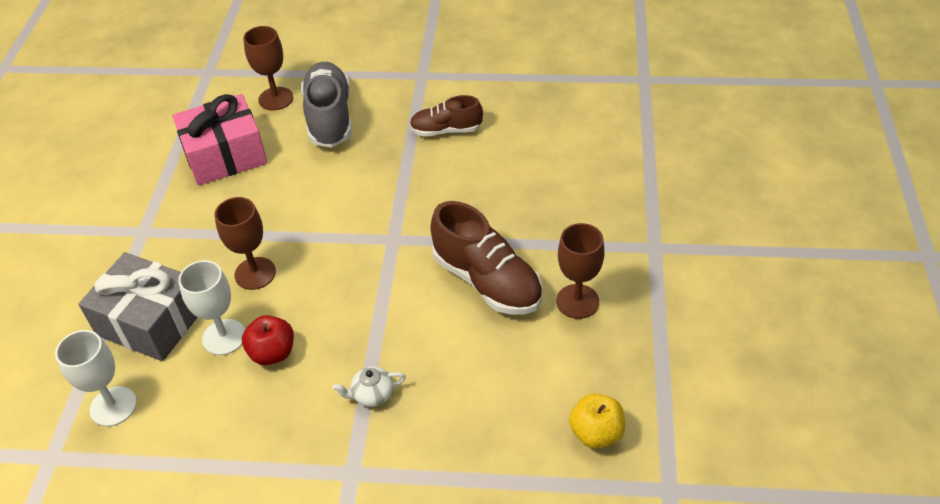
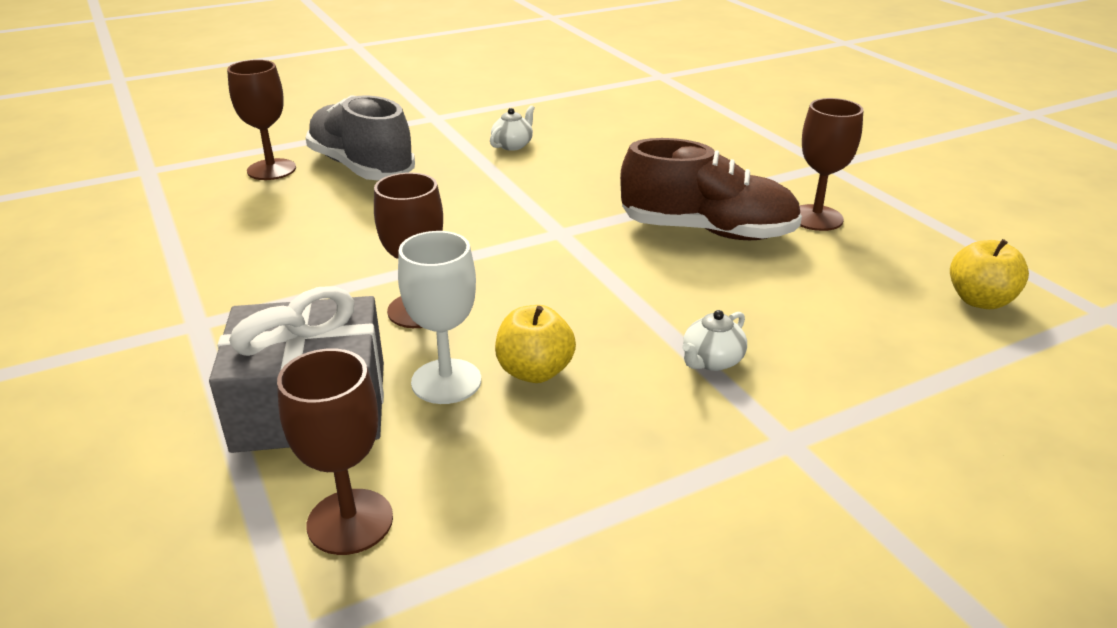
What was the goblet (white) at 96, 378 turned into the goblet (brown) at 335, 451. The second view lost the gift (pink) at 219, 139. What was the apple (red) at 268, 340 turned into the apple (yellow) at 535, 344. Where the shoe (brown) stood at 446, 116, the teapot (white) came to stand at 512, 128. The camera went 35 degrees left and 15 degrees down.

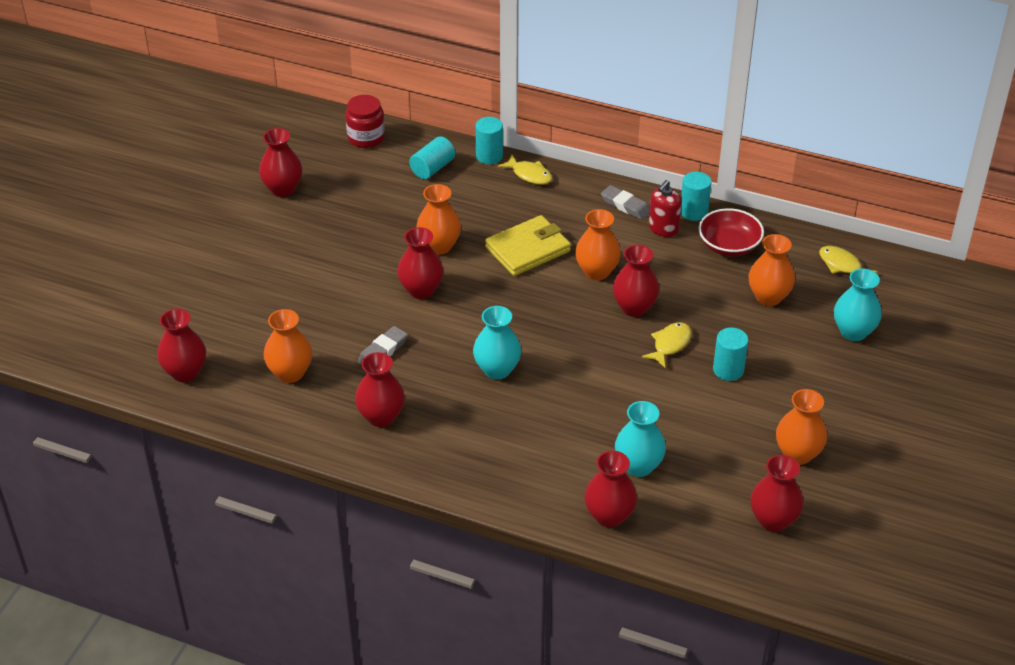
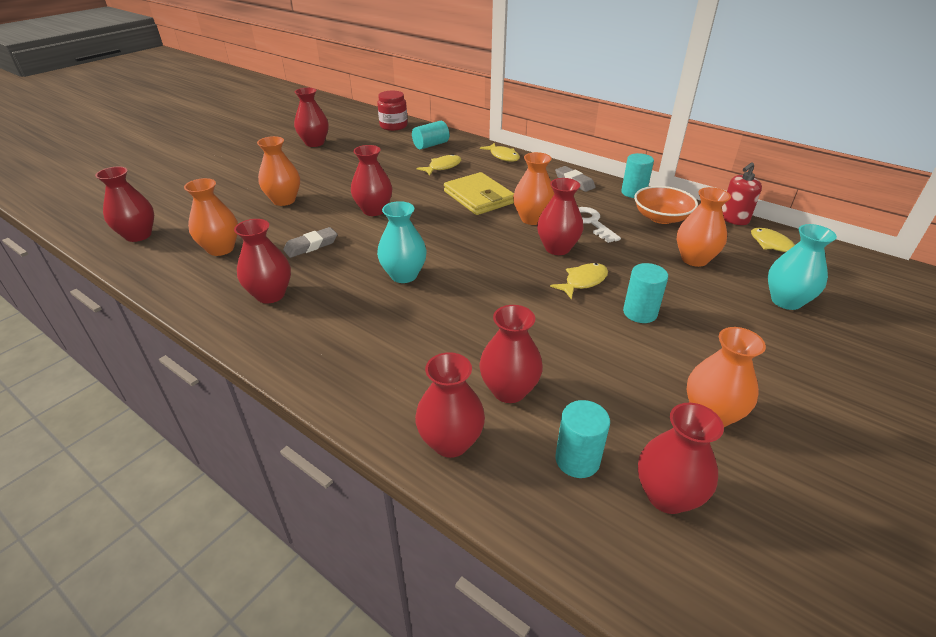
The vase (orange) ended up elsewhere, having gone from 438, 219 to 278, 171. The cylinder (turquoise) ended up elsewhere, having gone from 489, 140 to 582, 439. The wallet (yellow) at 528, 245 ended up facing another way, 75 degrees clockwise from before. What was the vase (turquoise) at 640, 439 turned into the vase (red) at 511, 354. The soap dispenser (red) ended up elsewhere, having gone from 665, 208 to 742, 193. What was the bowl (red) at 731, 232 turned into the bowl (orange) at 666, 205. The second view gained the fish (yellow) at 439, 165. The second view gained the key (white) at 599, 225. The camera went 15 degrees right and 5 degrees down.

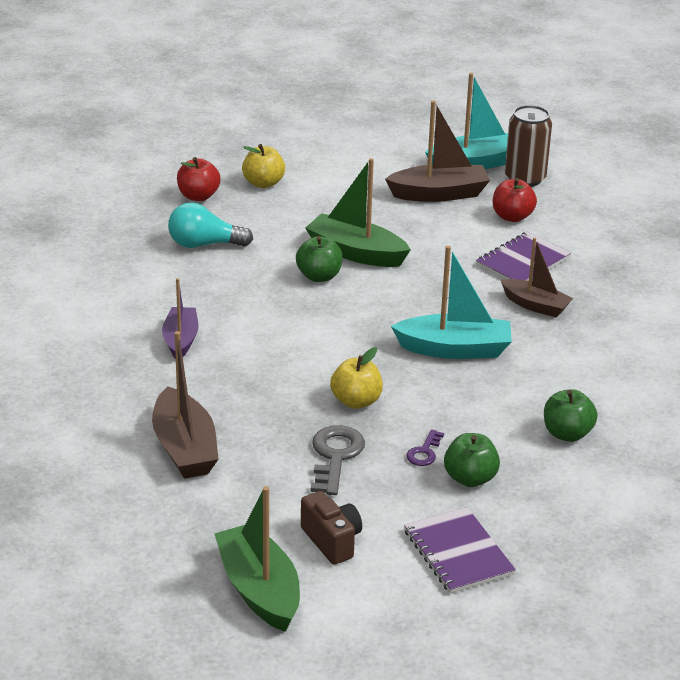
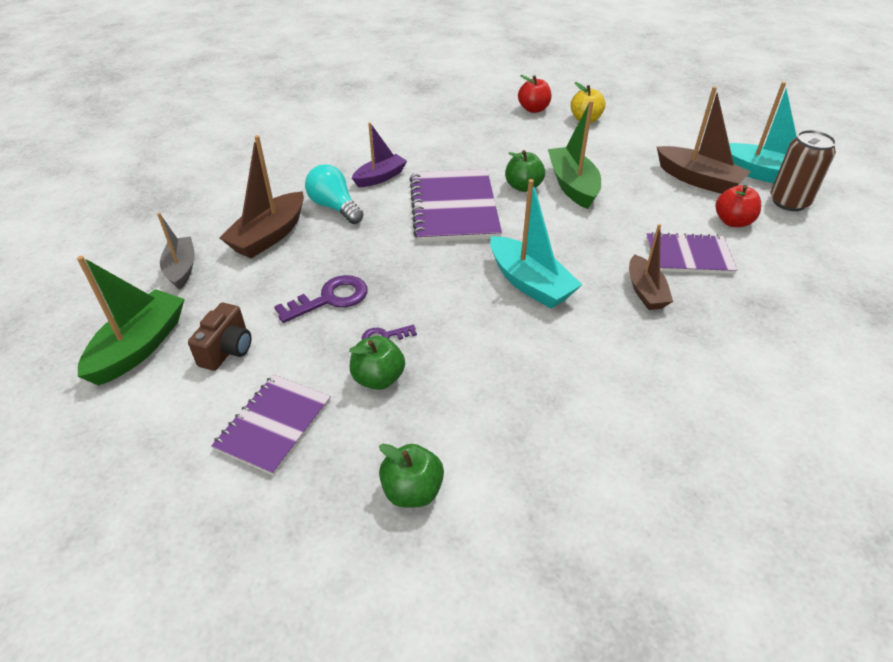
The light bulb (turquoise) ended up elsewhere, having gone from 210, 225 to 334, 194. What was the key (grey) at 338, 460 turned into the key (purple) at 321, 299. The second view lost the apple (yellow) at 356, 378. The apple (green) ended up elsewhere, having gone from 571, 415 to 411, 476. The second view gained the boat (grey) at 176, 251. The second view gained the notebook (purple) at 455, 205. The camera went 50 degrees right and 10 degrees up.

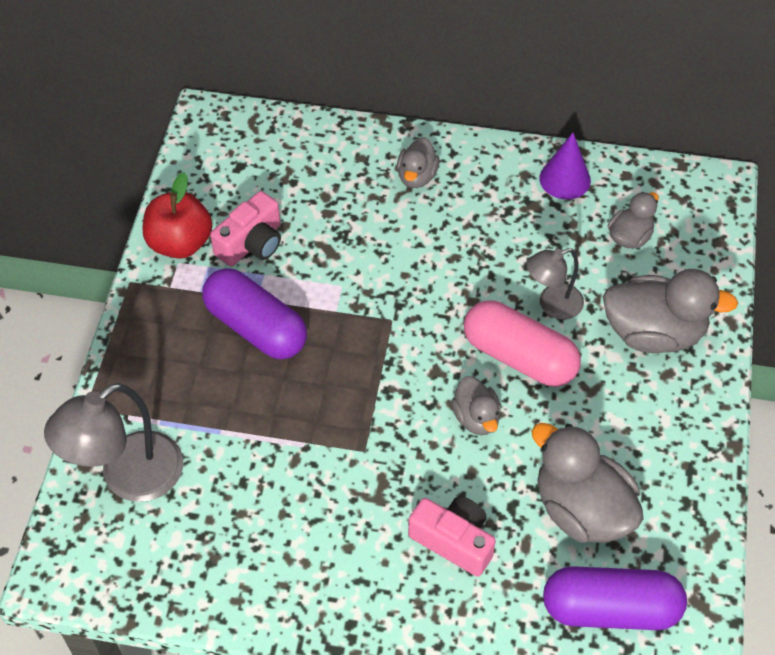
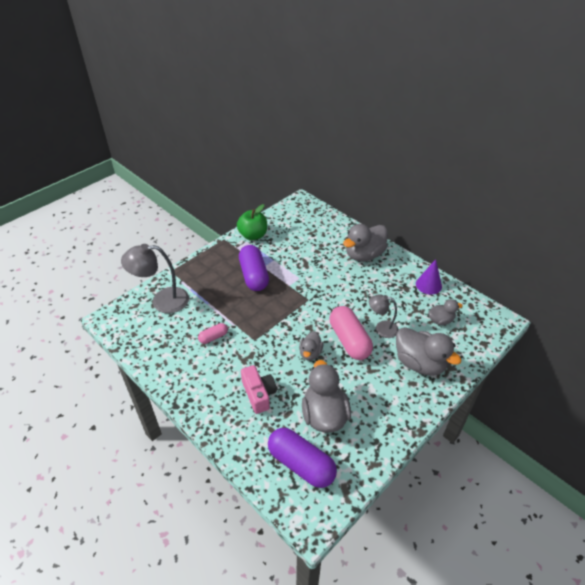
What was the apple (red) at 177, 215 turned into the apple (green) at 252, 222. The second view lost the camera (pink) at 245, 228. The size of the duck (grey) at 418, 162 changed by a factor of 1.82. The second view gained the capsule (pink) at 213, 333. The camera went 35 degrees right and 10 degrees down.

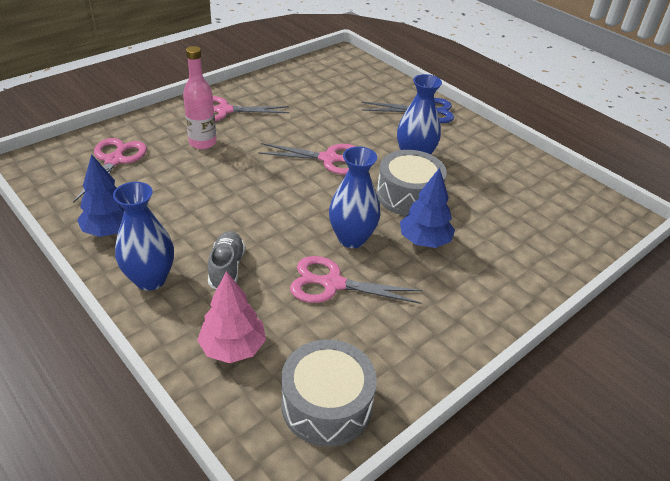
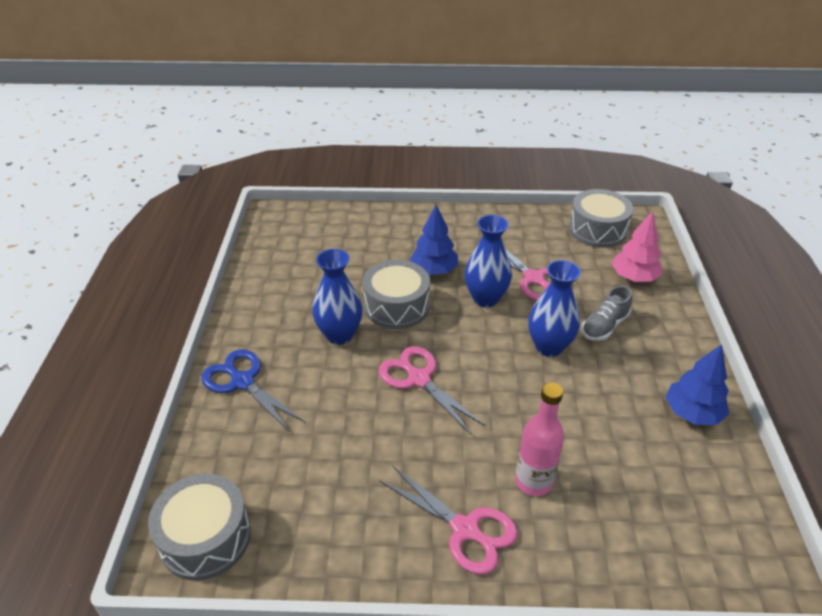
The second view lost the scissors (pink) at 110, 170. The vase (blue) ended up elsewhere, having gone from 143, 236 to 554, 308. The second view gained the drum (grey) at 199, 527. The camera went 135 degrees left and 0 degrees up.

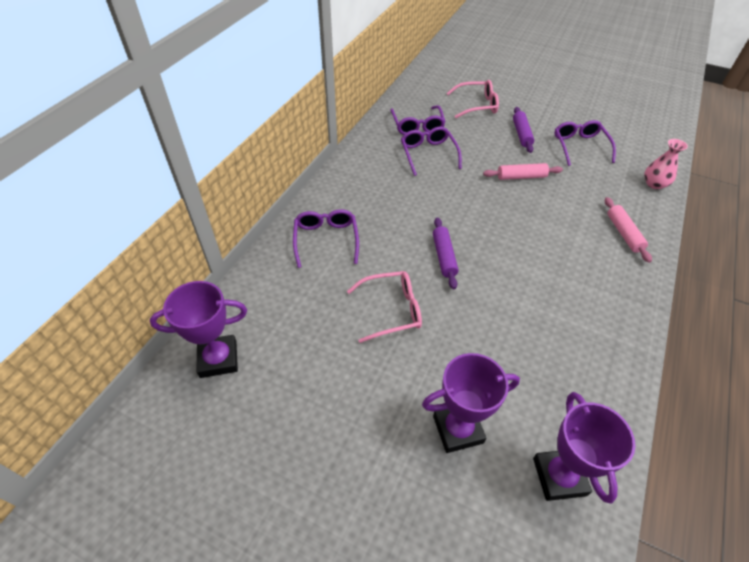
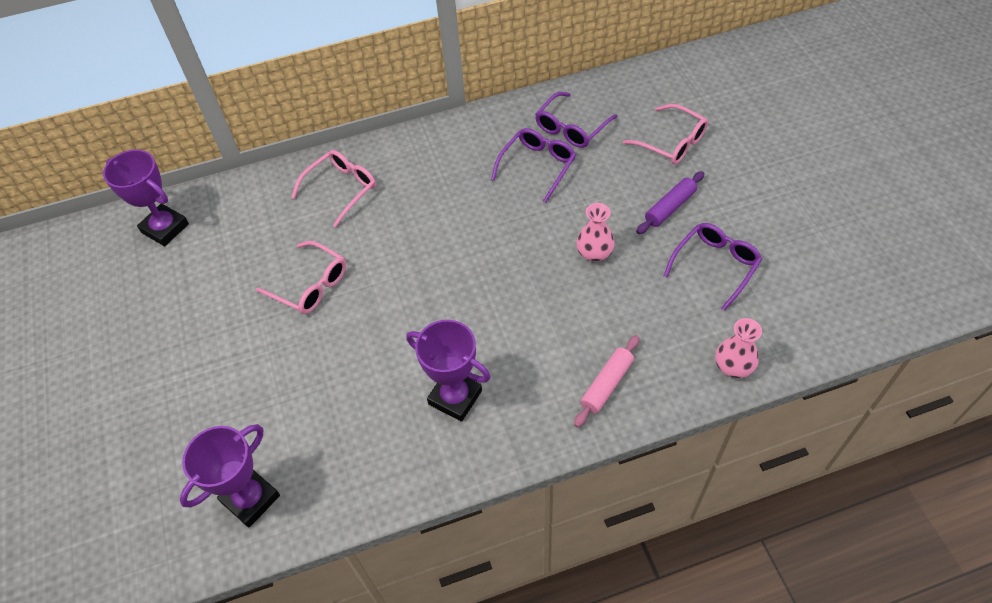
What was the glasses (purple) at 326, 238 turned into the glasses (pink) at 333, 188. The trophy (purple) ended up elsewhere, having gone from 471, 403 to 448, 371. The second view lost the rolling pin (purple) at 446, 253. Where the rolling pin (pink) stood at 523, 171, the vase (pink) came to stand at 595, 232. The camera went 50 degrees right and 5 degrees up.

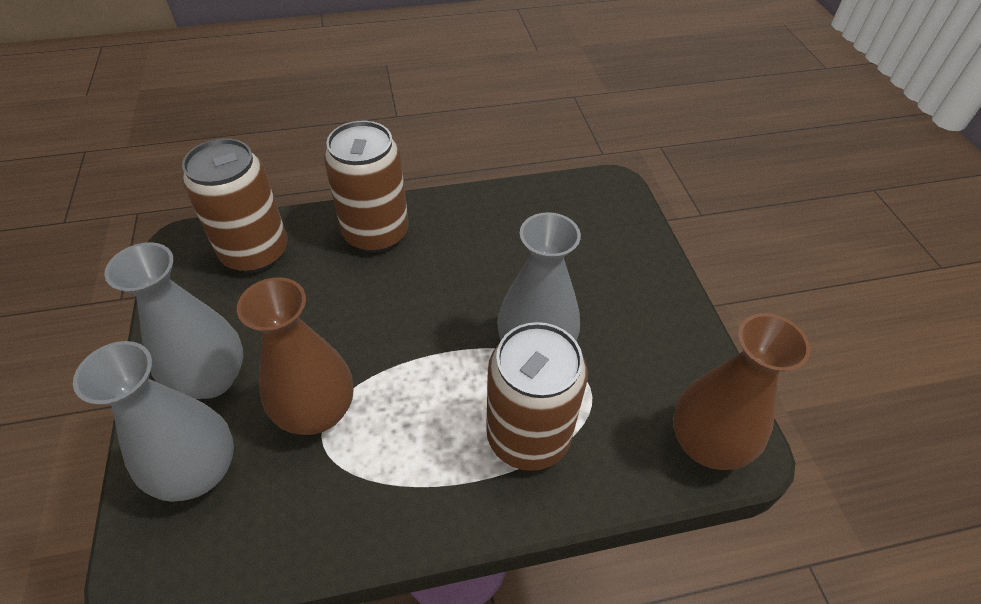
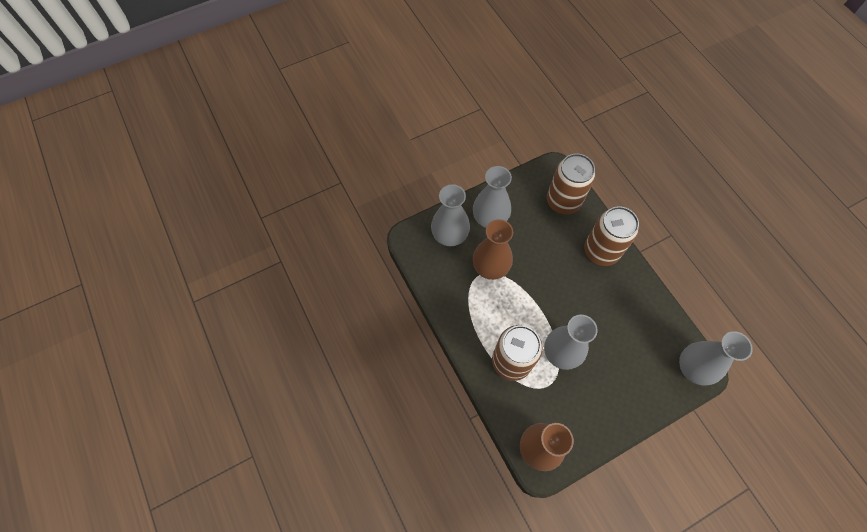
The second view gained the vase (grey) at 716, 358. The camera went 75 degrees right and 15 degrees up.

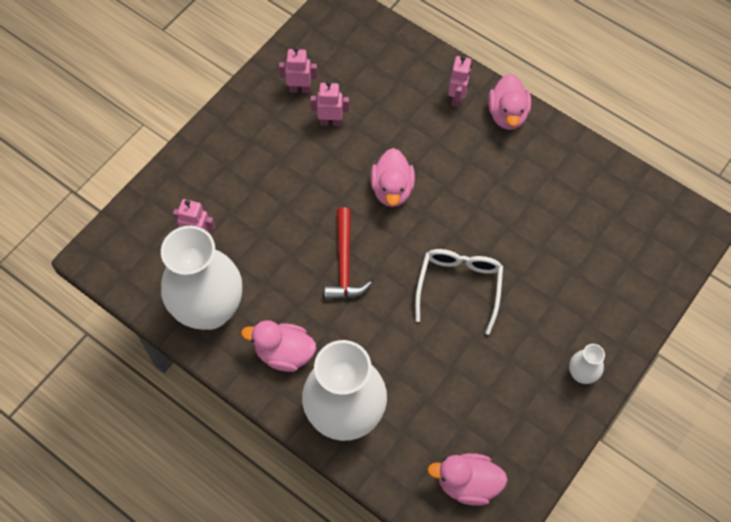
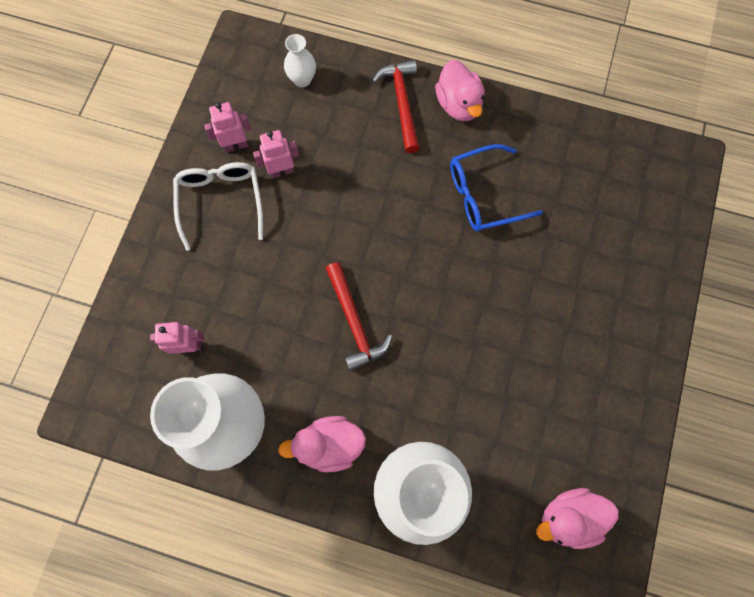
The second view lost the duck (pink) at 392, 177. The glasses (white) ended up elsewhere, having gone from 459, 292 to 218, 206. Where the robot (pink) stood at 460, 81, the hammer (red) came to stand at 395, 106. The vase (white) ended up elsewhere, having gone from 587, 364 to 300, 60. The second view gained the glasses (blue) at 496, 187. The camera went 20 degrees left and 10 degrees up.

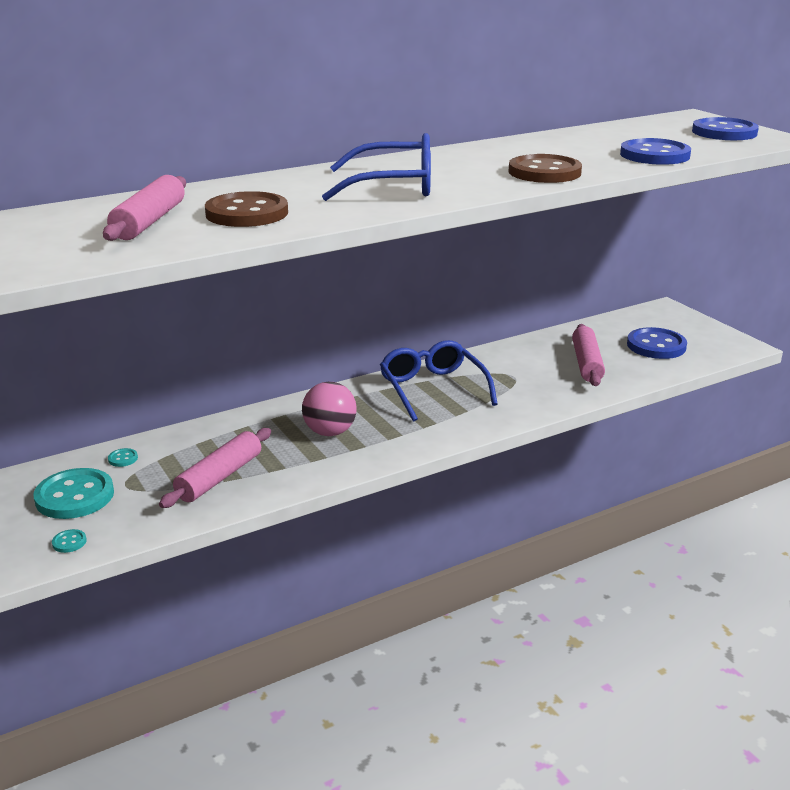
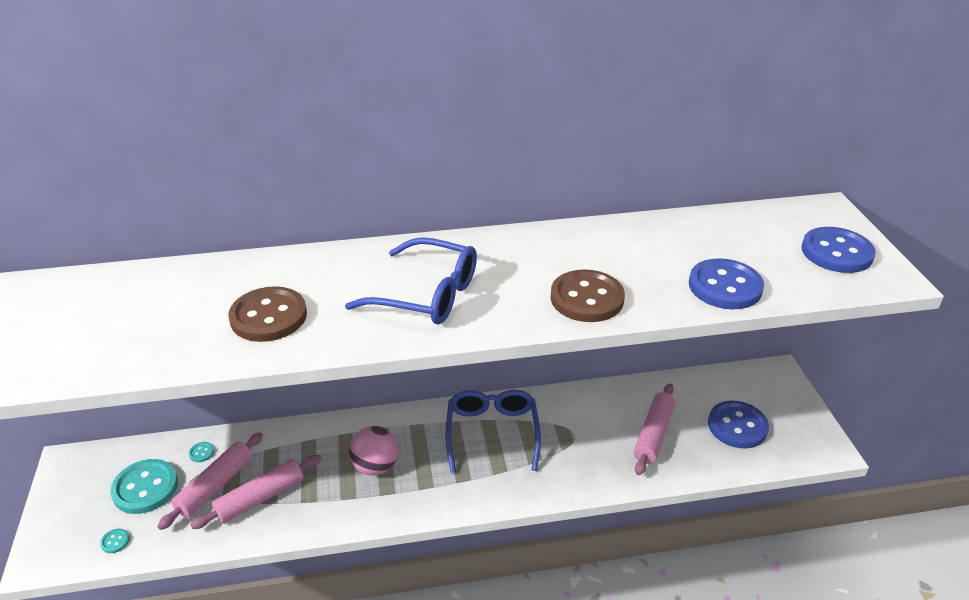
The rolling pin (pink) ended up elsewhere, having gone from 144, 208 to 210, 481. The camera went 20 degrees right and 10 degrees up.

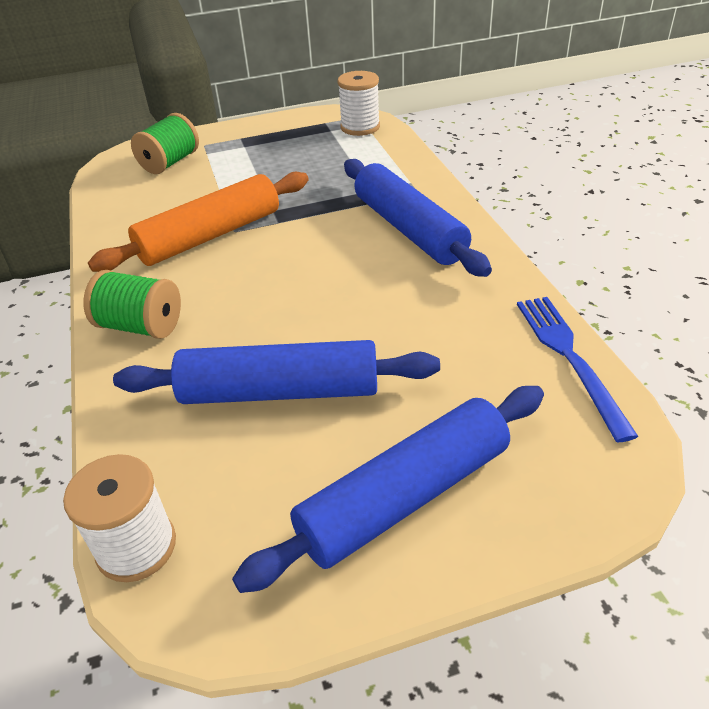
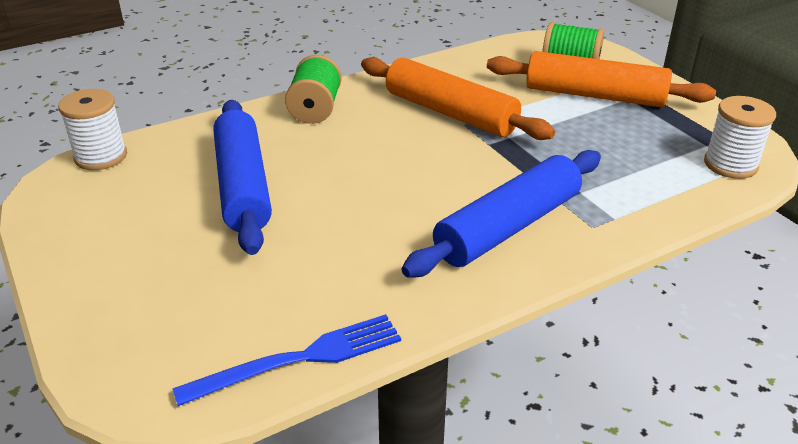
The second view lost the rolling pin (blue) at 388, 489. The second view gained the rolling pin (orange) at 601, 79. The camera went 75 degrees right and 5 degrees down.

